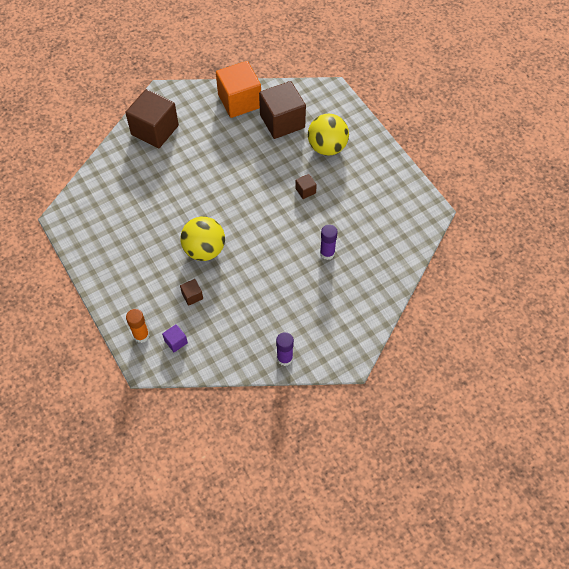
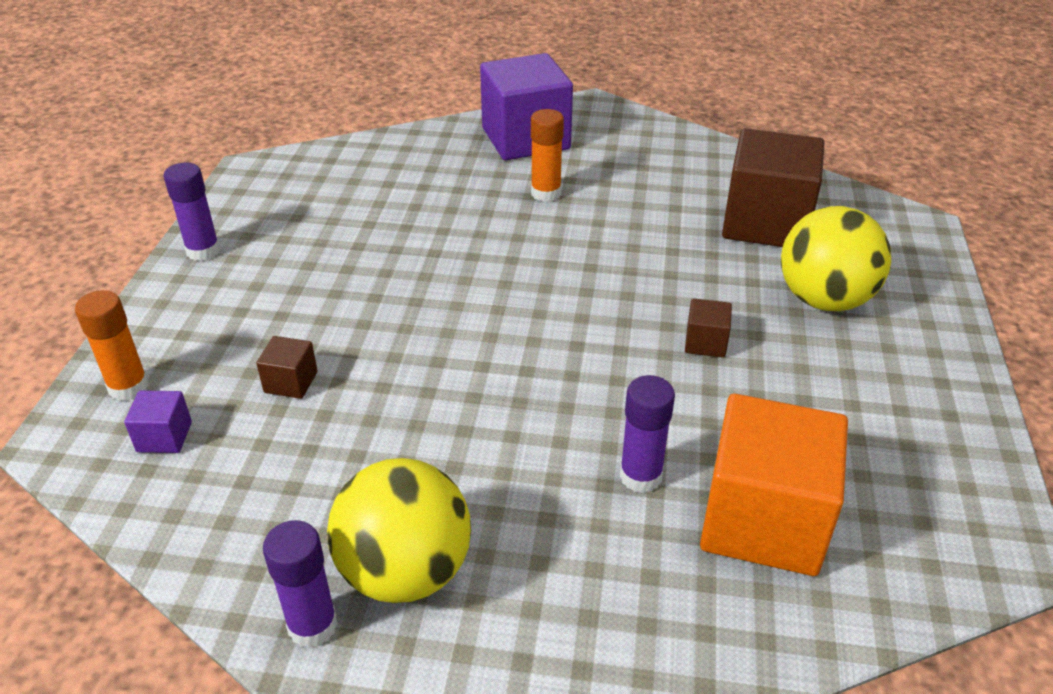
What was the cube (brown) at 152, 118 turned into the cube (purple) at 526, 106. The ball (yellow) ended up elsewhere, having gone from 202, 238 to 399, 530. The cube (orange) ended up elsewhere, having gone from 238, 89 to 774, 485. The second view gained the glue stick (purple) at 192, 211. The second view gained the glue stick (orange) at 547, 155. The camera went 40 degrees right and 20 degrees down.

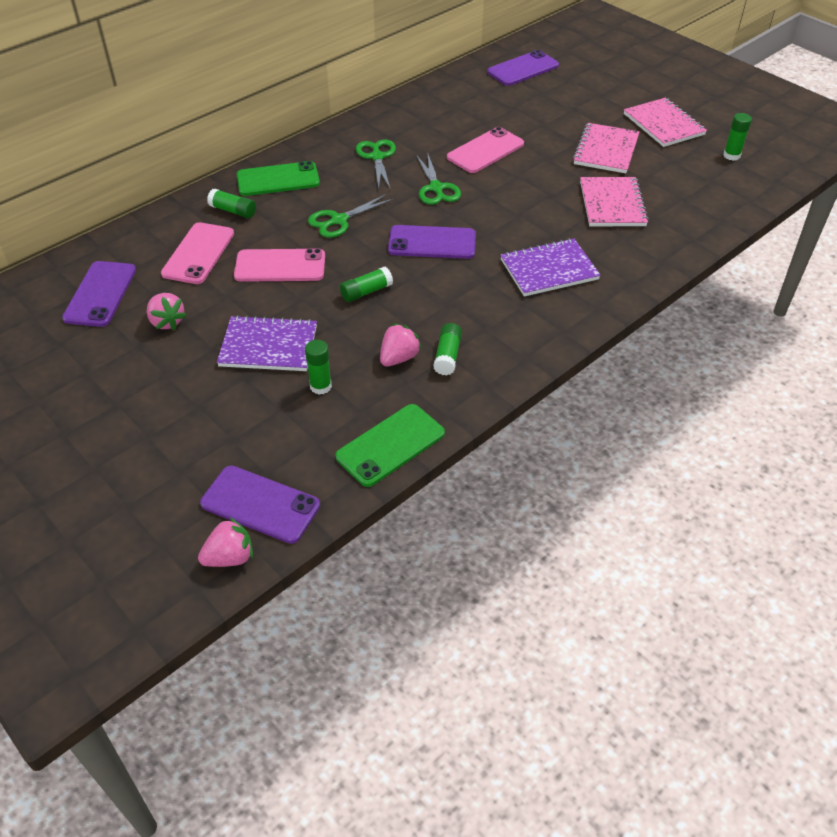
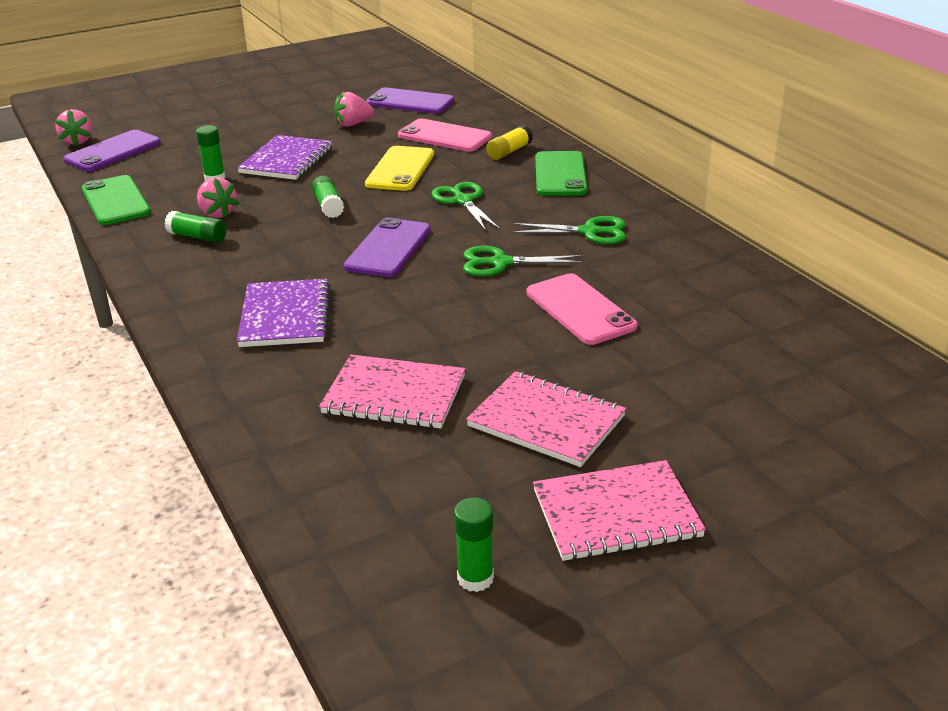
What was the glue stick (green) at 231, 203 turned into the glue stick (yellow) at 509, 142. What was the phone (pink) at 279, 265 turned into the phone (yellow) at 399, 168. The second view lost the phone (purple) at 523, 68. The camera went 105 degrees right and 15 degrees down.

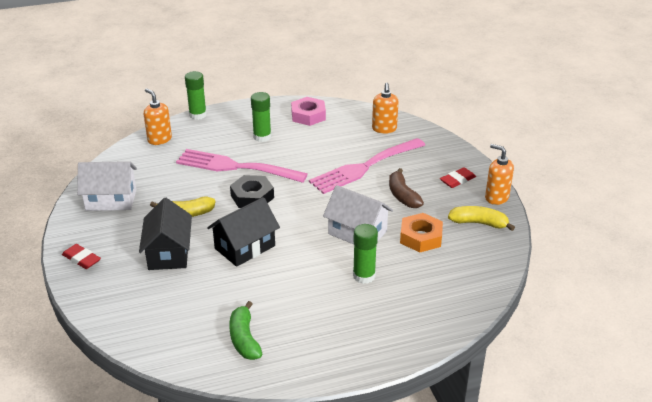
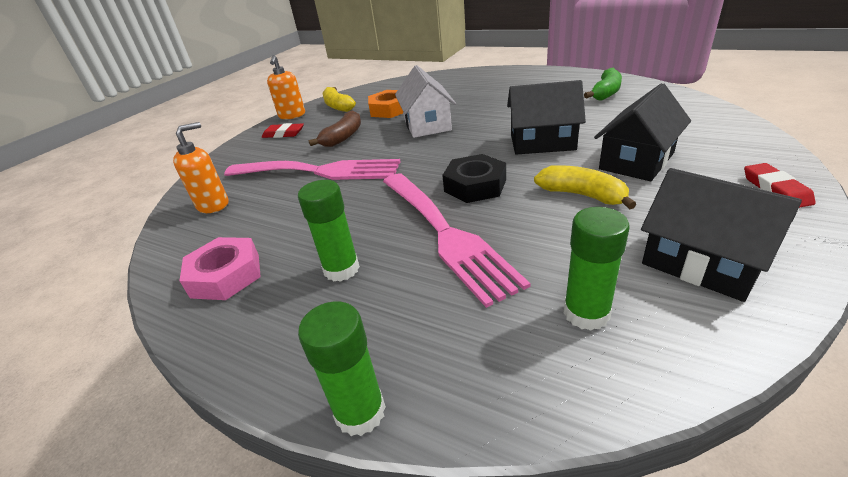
What was the house (white) at 107, 186 turned into the house (black) at 721, 235. The second view lost the soap dispenser (orange) at 158, 116. The glue stick (green) ended up elsewhere, having gone from 365, 254 to 597, 269. The camera went 130 degrees left and 0 degrees up.

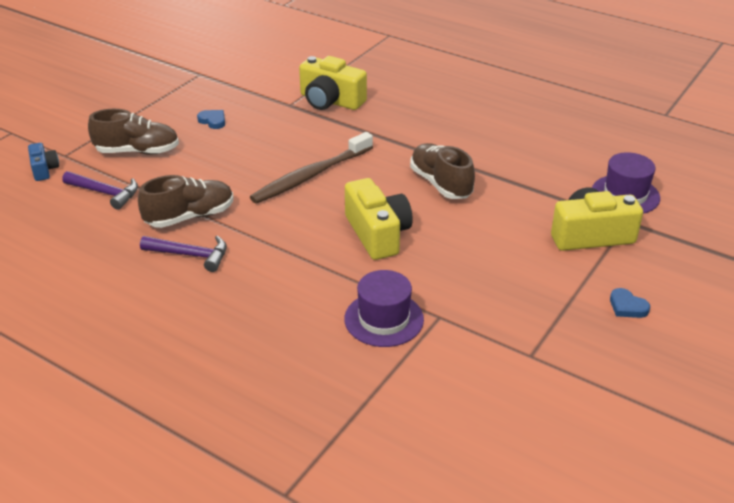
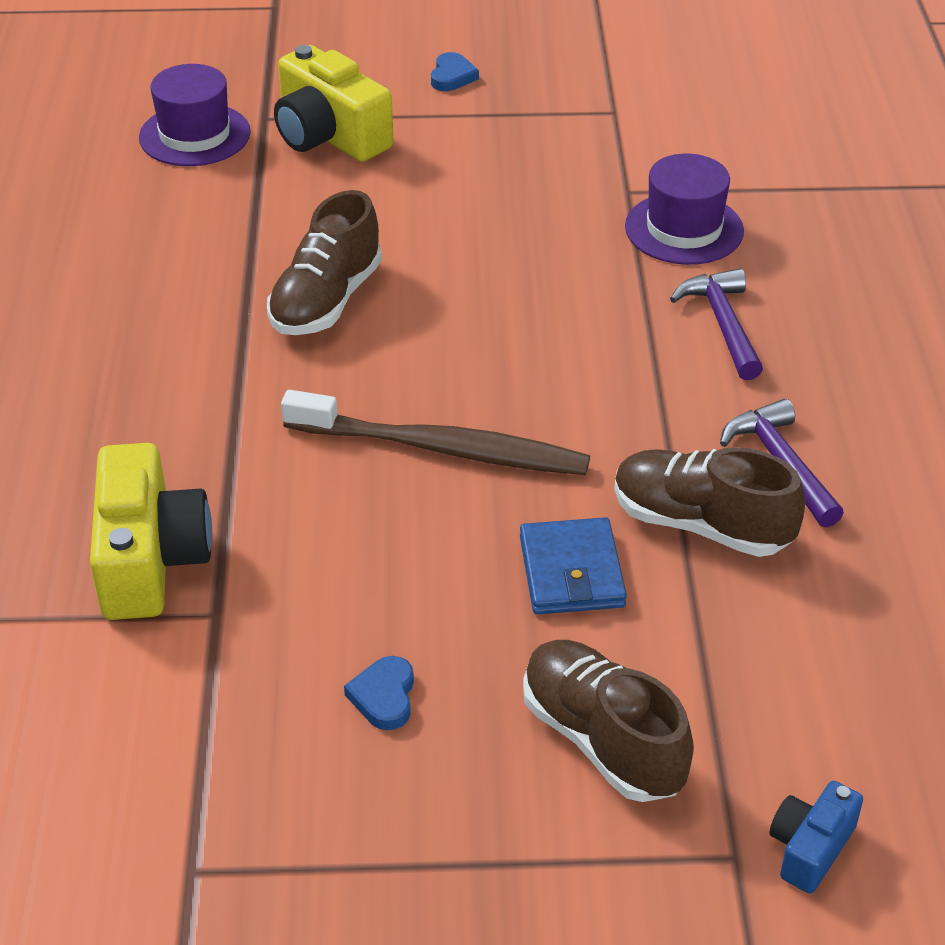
The hammer (purple) ended up elsewhere, having gone from 100, 190 to 716, 324. The second view lost the camera (yellow) at 379, 219. The second view gained the wallet (blue) at 573, 565. The camera went 125 degrees left and 5 degrees up.

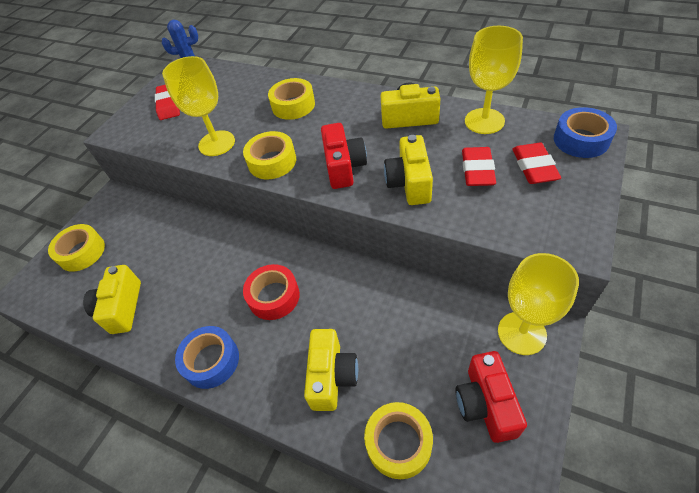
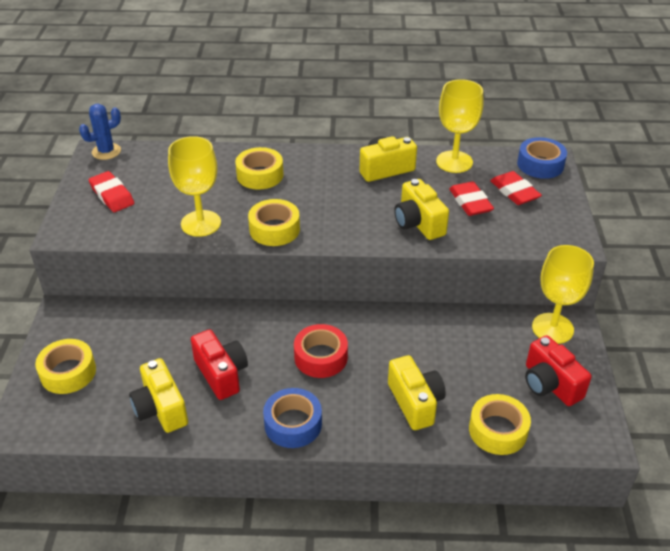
The camera (red) ended up elsewhere, having gone from 344, 156 to 219, 364. The camera went 30 degrees left and 10 degrees down.

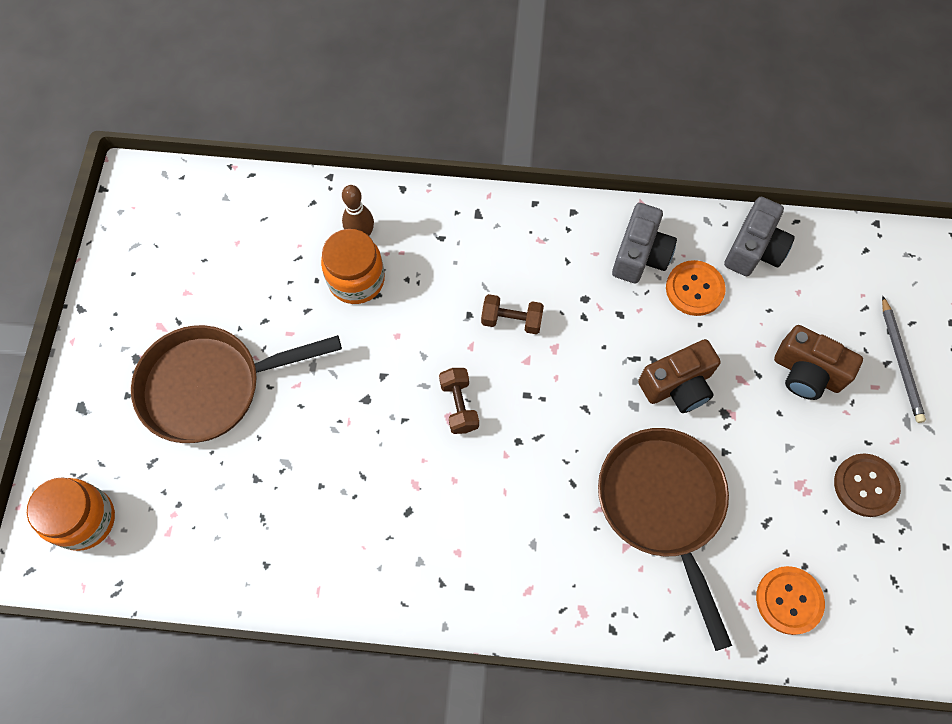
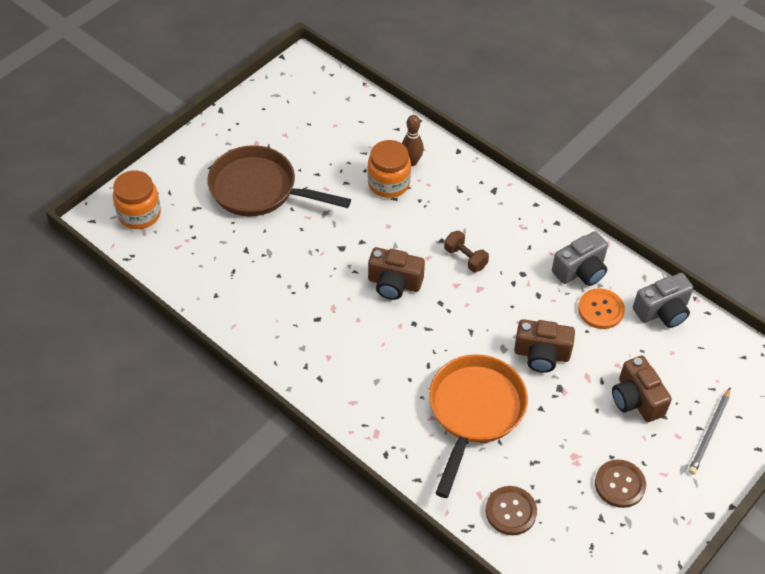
Where the dumbbell (brown) stood at 459, 401, the camera (brown) came to stand at 396, 273. What was the pan (brown) at 665, 539 turned into the pan (orange) at 478, 426. What was the button (orange) at 790, 600 turned into the button (brown) at 511, 510. The camera went 35 degrees right and 15 degrees down.

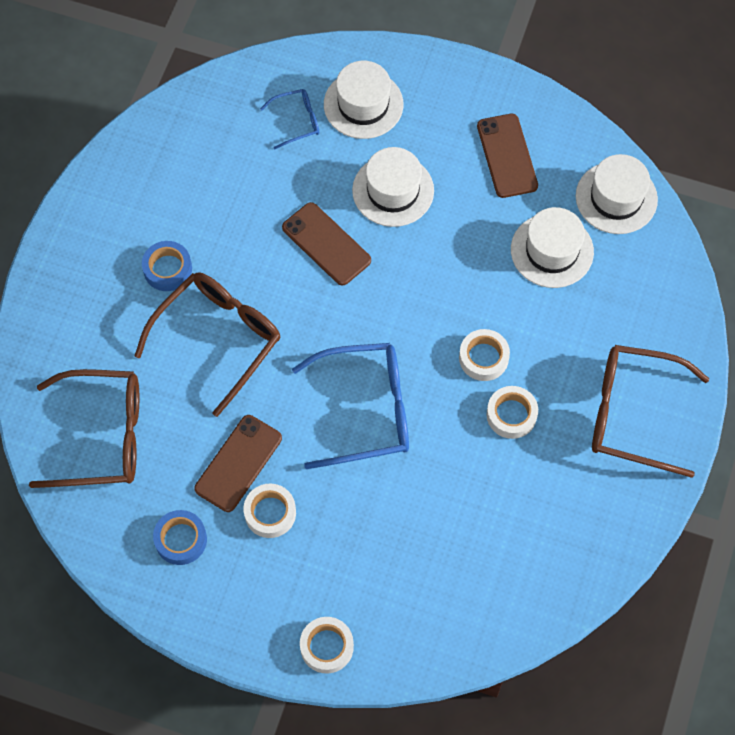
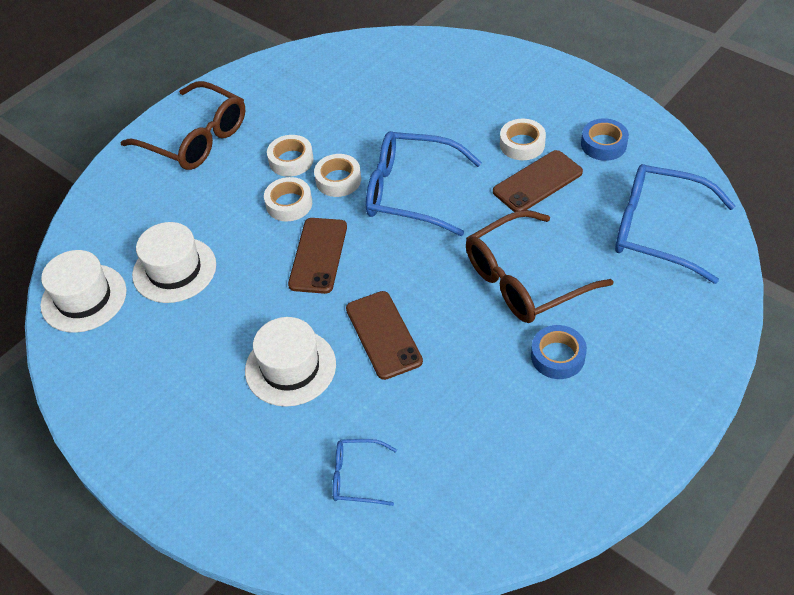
What was the glasses (brown) at 84, 428 turned into the glasses (blue) at 675, 224. The tape (white) ended up elsewhere, having gone from 327, 645 to 337, 175. The second view lost the hat (white) at 363, 100. The phone (brown) ended up elsewhere, having gone from 507, 156 to 317, 256. The camera went 155 degrees left and 15 degrees down.

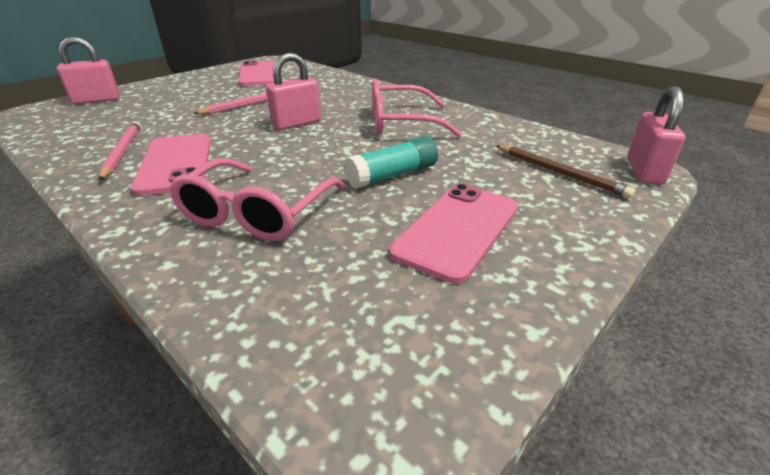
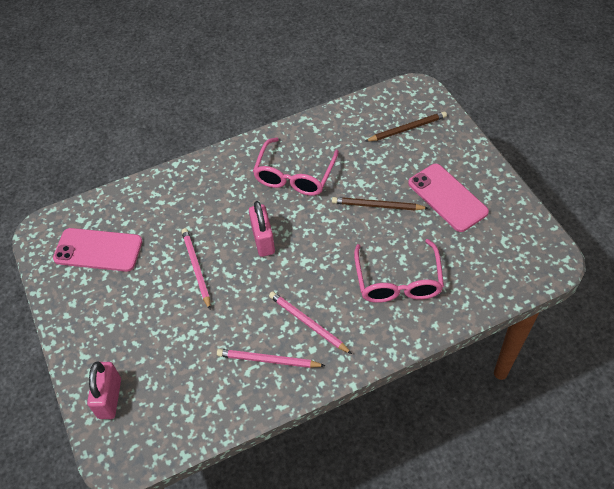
Where the phone (pink) stood at 171, 165, the pencil (pink) came to stand at 310, 322. The glasses (pink) at 257, 199 ended up facing another way, 45 degrees clockwise from before. Where the glue stick (turquoise) stood at 391, 162, the pencil (brown) came to stand at 380, 203. The second view lost the padlock (pink) at 656, 135. The camera went 65 degrees left and 20 degrees up.

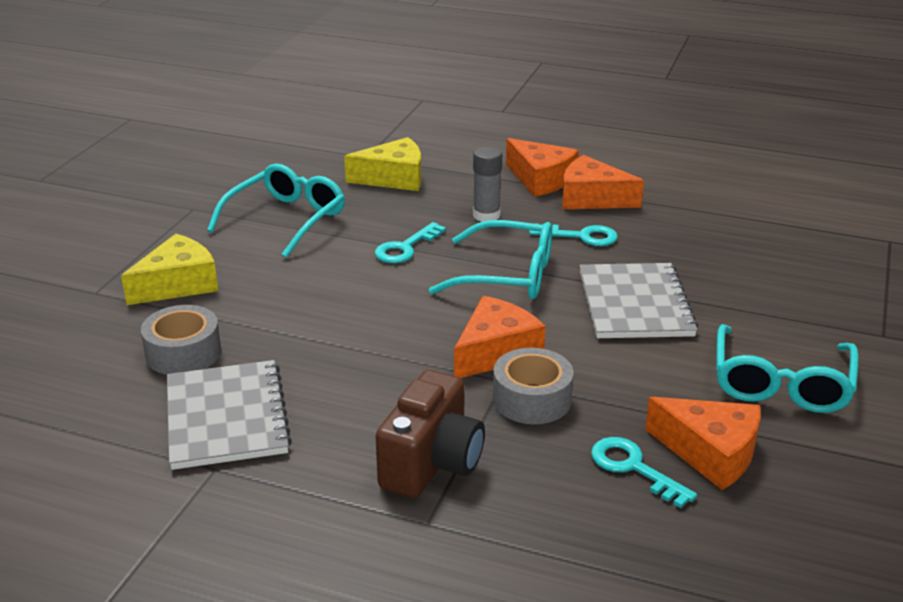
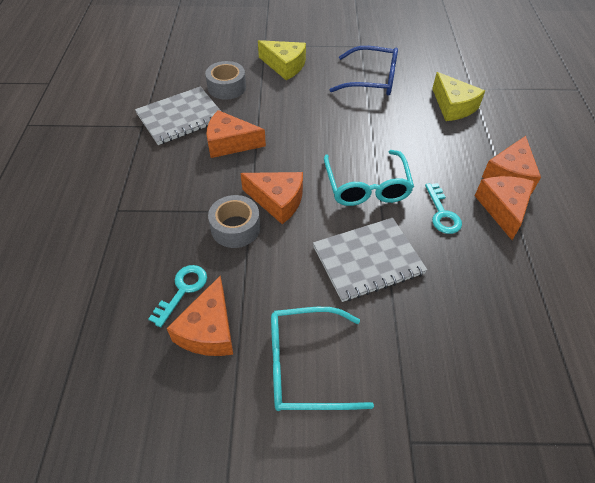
What was the glasses (turquoise) at 276, 210 turned into the glasses (blue) at 364, 71. The second view lost the key (turquoise) at 410, 242. The second view lost the camera (brown) at 430, 434. The second view lost the glue stick (grey) at 487, 184. The second view gained the cheese (orange) at 236, 134. The camera went 70 degrees right and 20 degrees up.

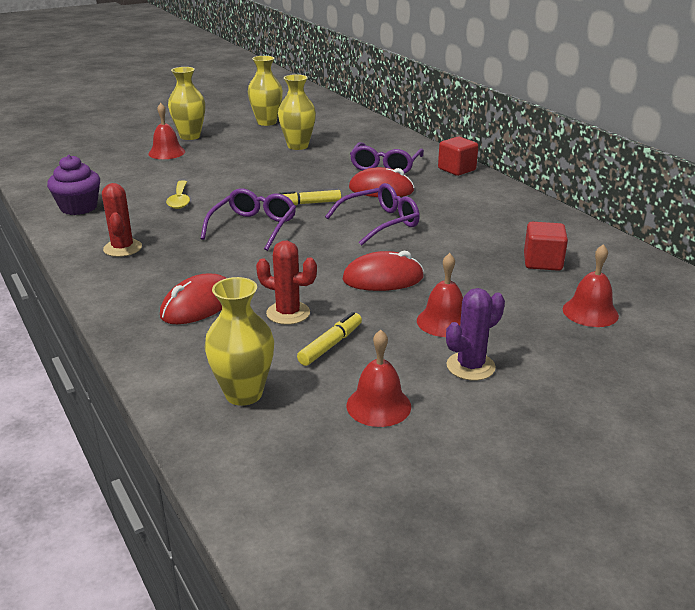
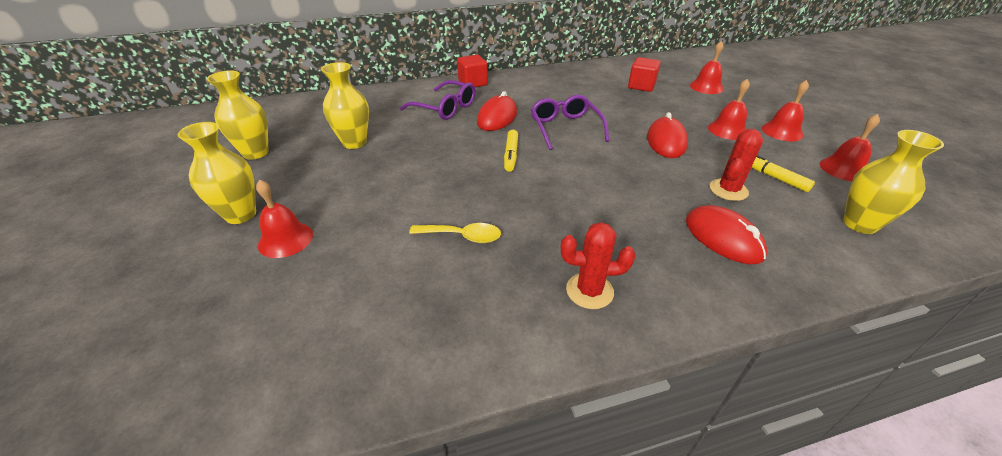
The second view lost the cupcake (purple) at 73, 185. The second view lost the glasses (purple) at 248, 220. Where the cactus (purple) stood at 475, 334, the bell (red) came to stand at 785, 110. The camera went 75 degrees left and 10 degrees up.

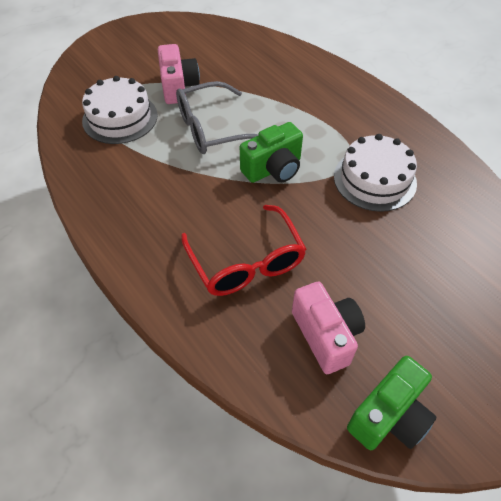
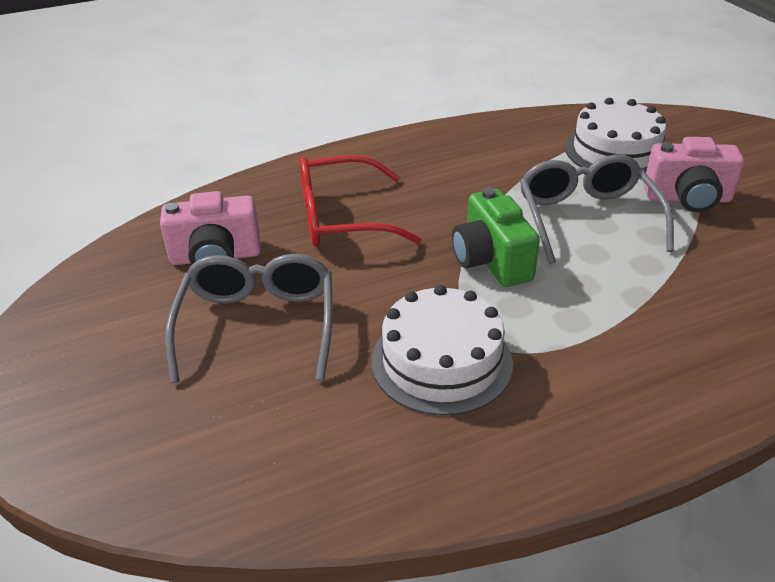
The second view lost the camera (green) at 392, 403. The second view gained the glasses (grey) at 249, 318. The camera went 105 degrees right and 15 degrees down.

